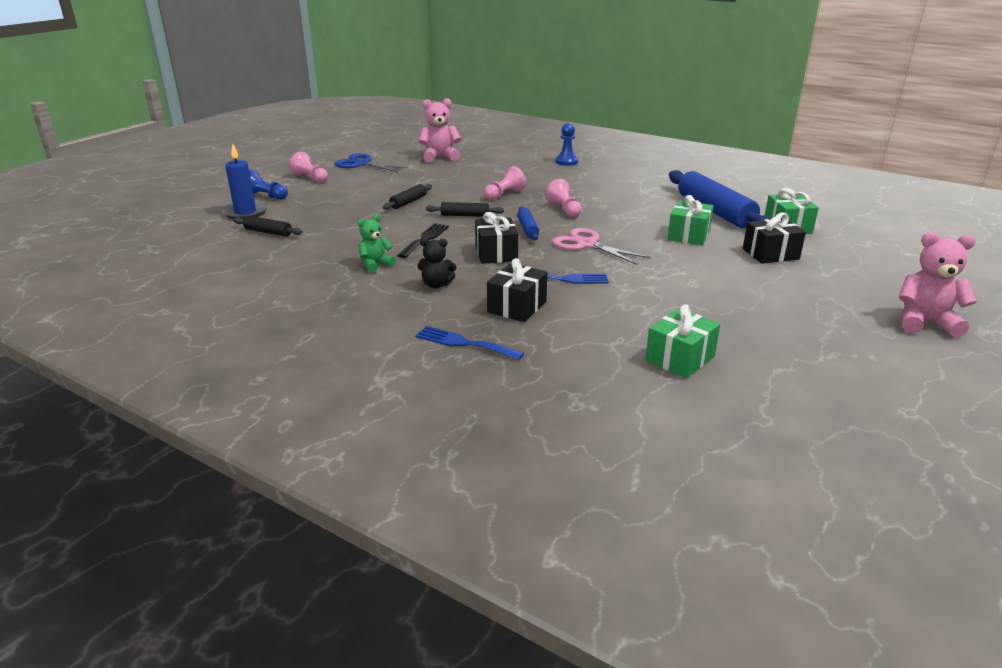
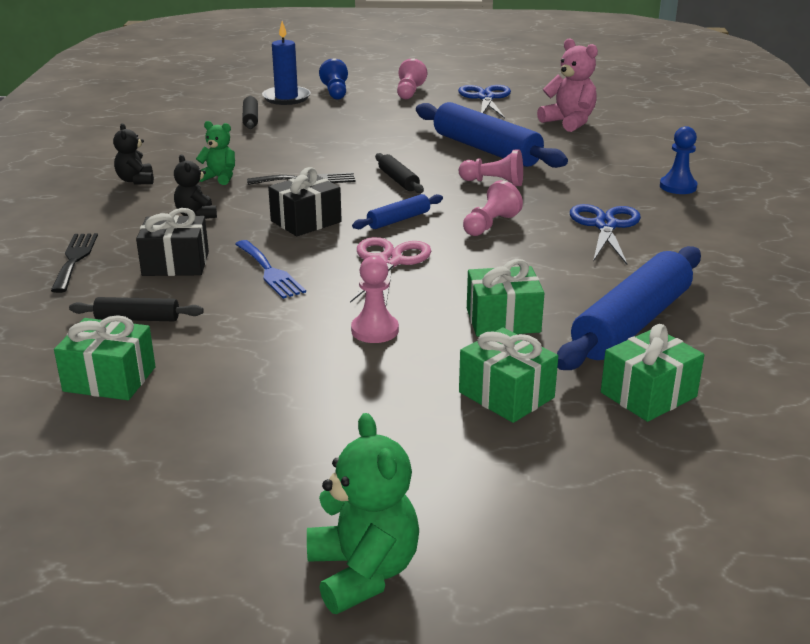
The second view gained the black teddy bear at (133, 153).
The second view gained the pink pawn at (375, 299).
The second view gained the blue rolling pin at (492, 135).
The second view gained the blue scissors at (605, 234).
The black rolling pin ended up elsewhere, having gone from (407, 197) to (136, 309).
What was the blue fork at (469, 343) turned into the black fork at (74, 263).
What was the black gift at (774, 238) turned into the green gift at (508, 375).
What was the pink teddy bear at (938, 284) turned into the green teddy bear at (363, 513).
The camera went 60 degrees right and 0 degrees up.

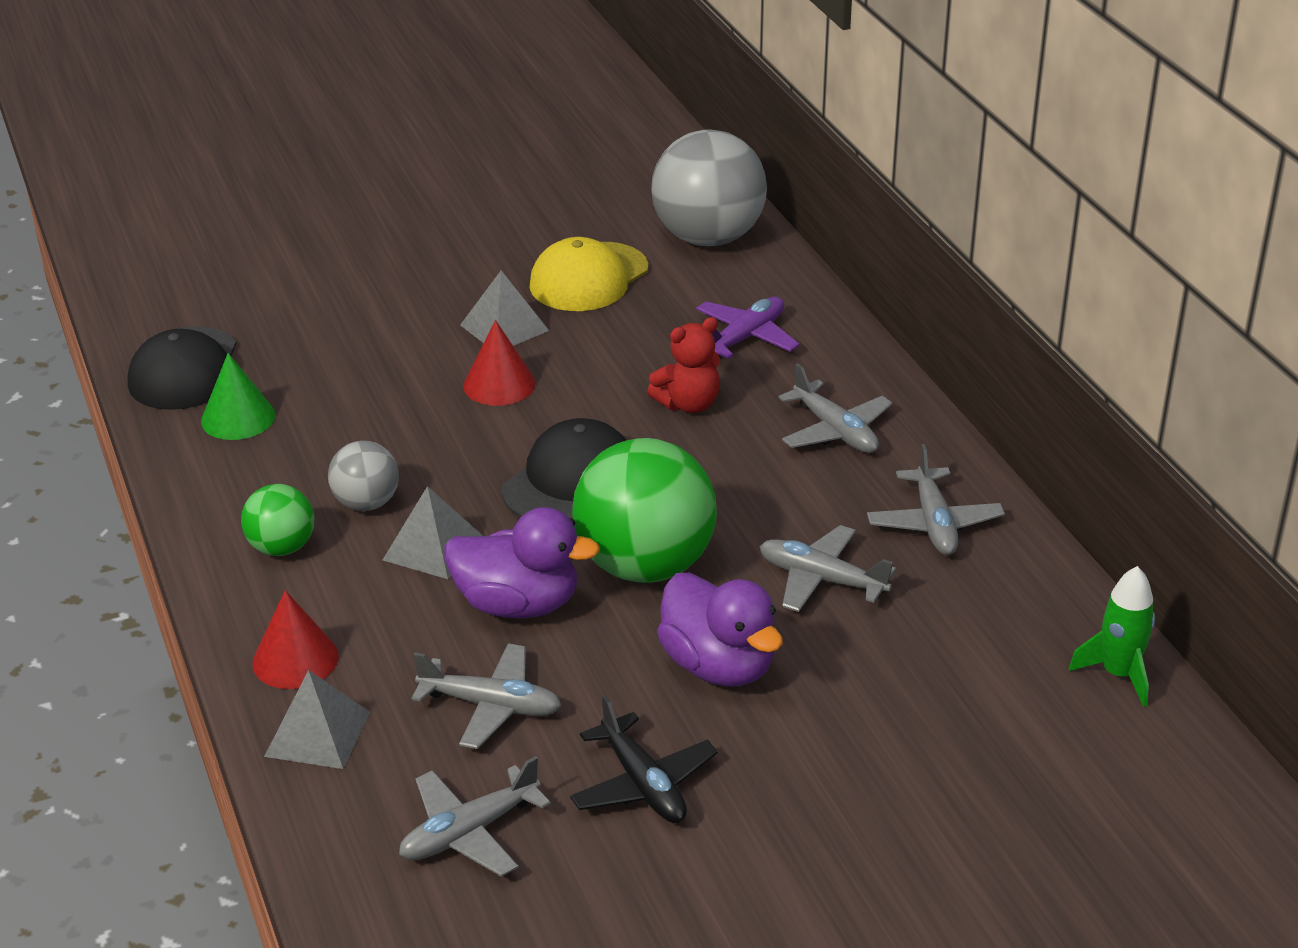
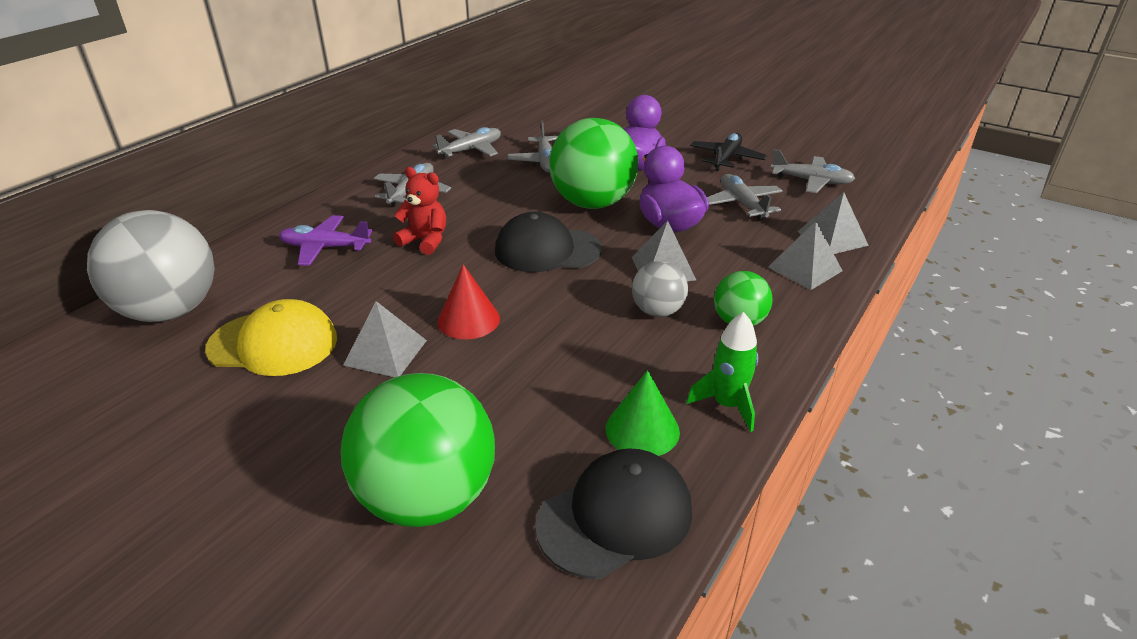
The second view gained the green ball at (418, 450).
The green rocket ended up elsewhere, having gone from (1112, 636) to (722, 372).
Where the red cone stood at (296, 639), the grey pyramid came to stand at (805, 255).
The camera went 125 degrees left and 0 degrees up.

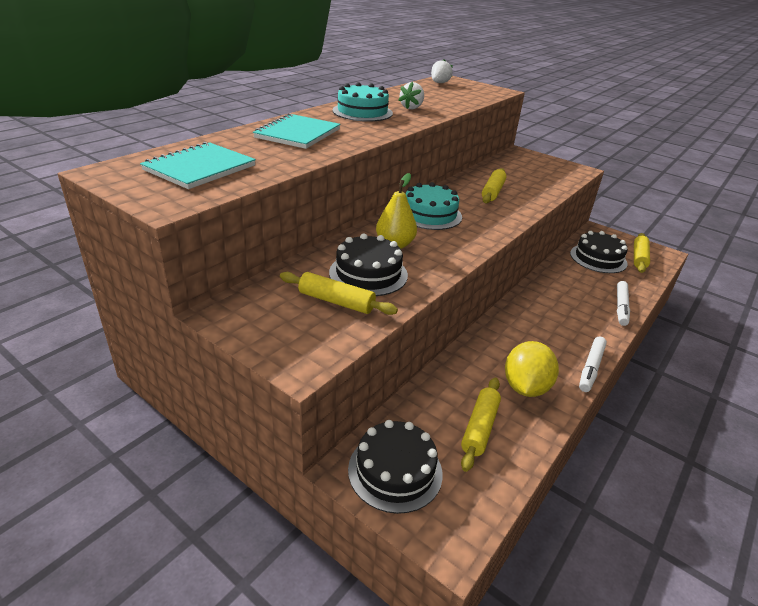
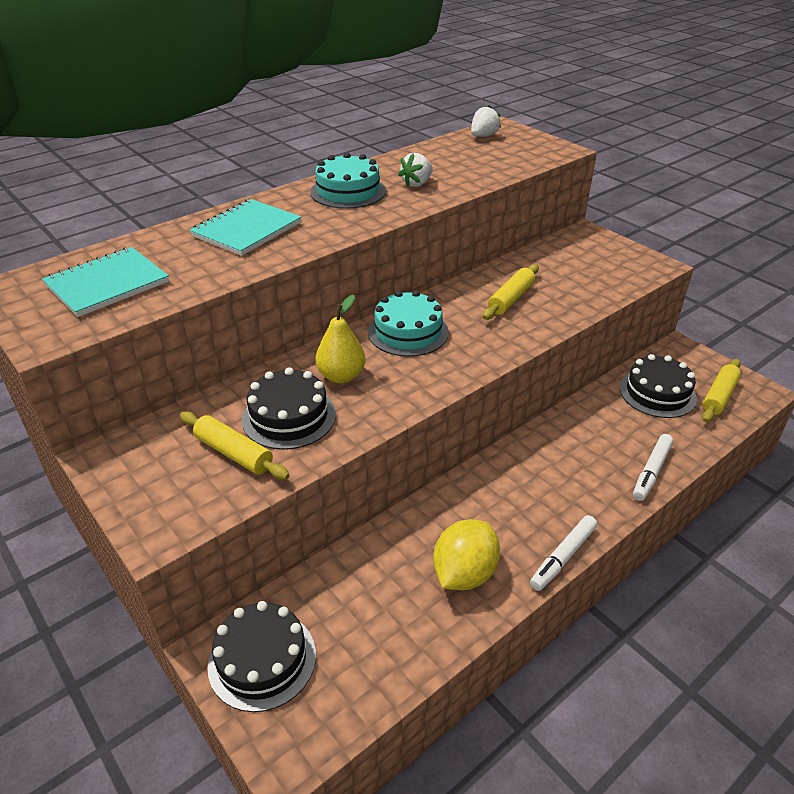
The second view lost the yellow rolling pin at (481, 425).
The camera went 15 degrees right and 5 degrees up.

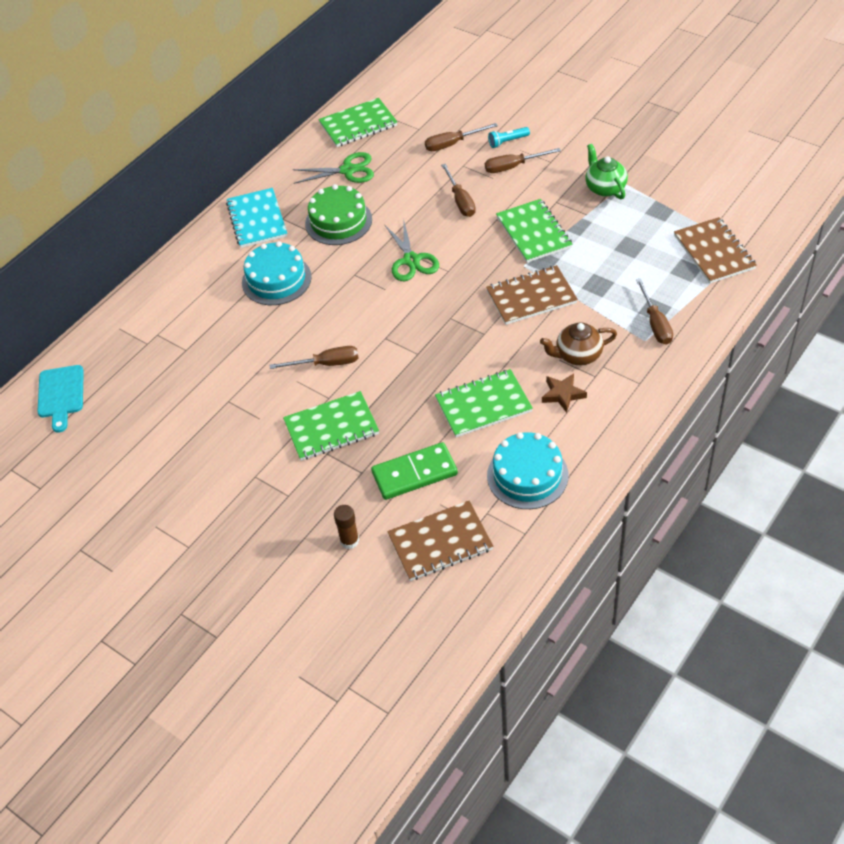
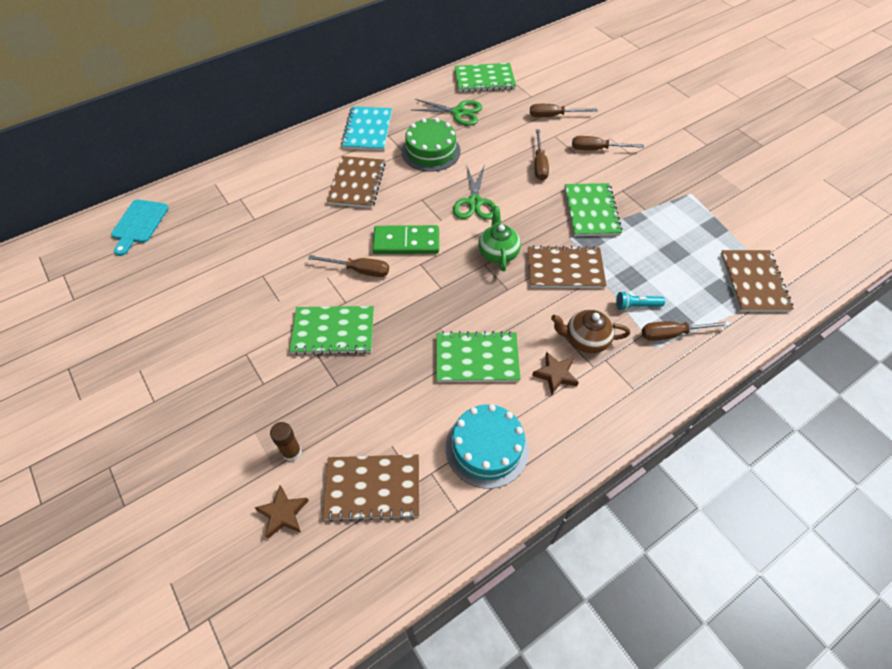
The second view gained the brown star at (281, 512).
The green domino ended up elsewhere, having gone from (414, 471) to (405, 239).
The turquoise flashlight ended up elsewhere, having gone from (509, 137) to (640, 300).
The green teapot ended up elsewhere, having gone from (606, 171) to (499, 238).
Where the turquoise cake stood at (277, 273), the brown notebook came to stand at (356, 182).
The brown screwdriver at (654, 311) ended up facing another way, 75 degrees clockwise from before.
The camera went 15 degrees right and 5 degrees up.

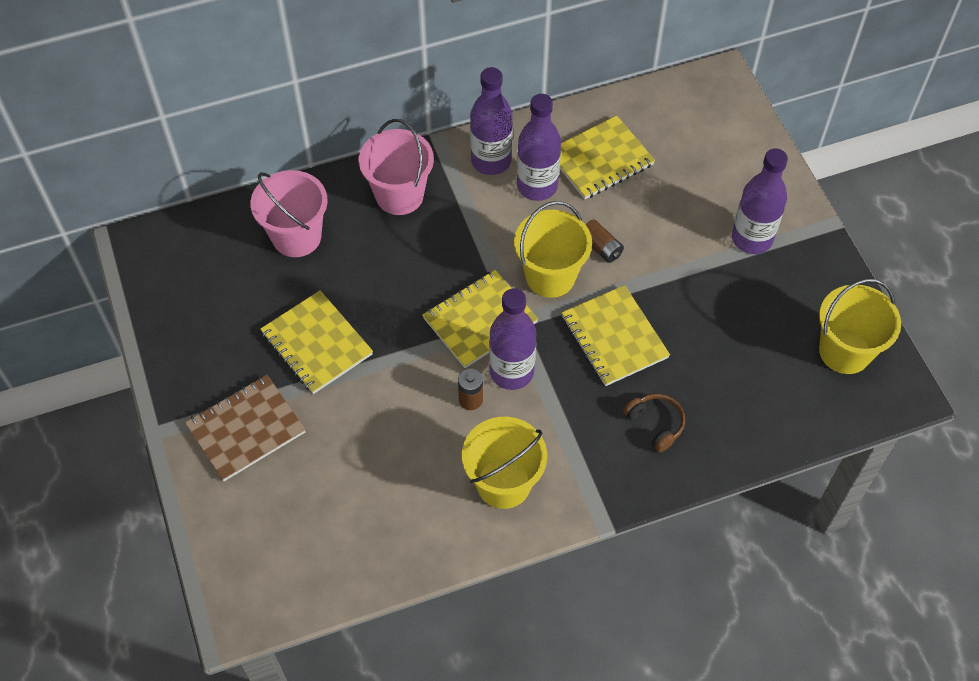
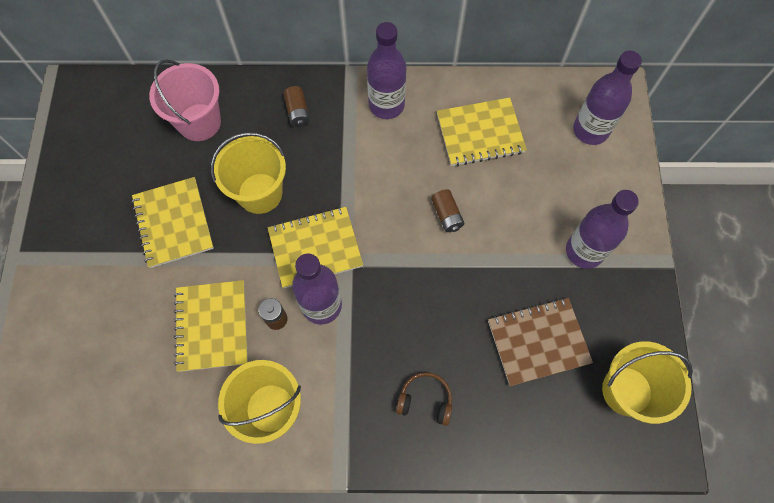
The brown notebook ended up elsewhere, having gone from (245, 428) to (540, 342).
The yellow bucket ended up elsewhere, having gone from (553, 249) to (248, 173).
The purple bottle ended up elsewhere, having gone from (539, 147) to (607, 98).
The yellow notebook ended up elsewhere, having gone from (616, 335) to (211, 326).
Where the pink bucket stood at (396, 167), the brown battery came to stand at (297, 106).
The brown headphones at (654, 423) ended up facing another way, 60 degrees counterclockwise from before.
The camera went 20 degrees right and 10 degrees up.

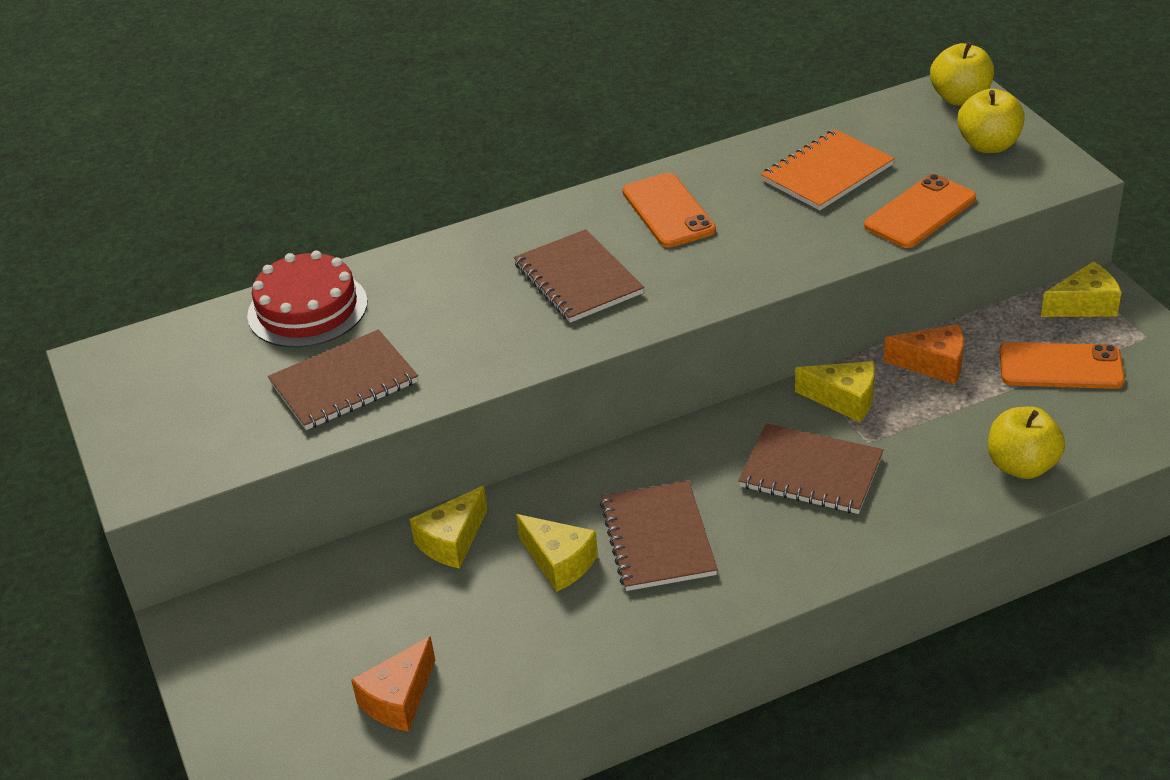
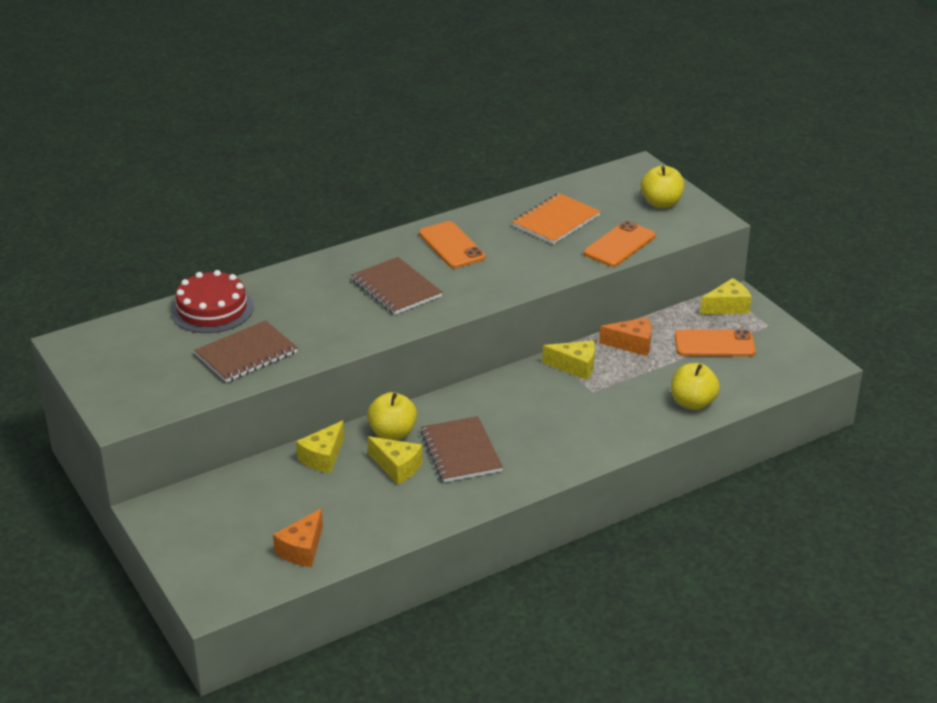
The second view lost the brown notebook at (811, 468).
The yellow apple ended up elsewhere, having gone from (962, 73) to (392, 416).
The camera went 10 degrees left and 5 degrees down.

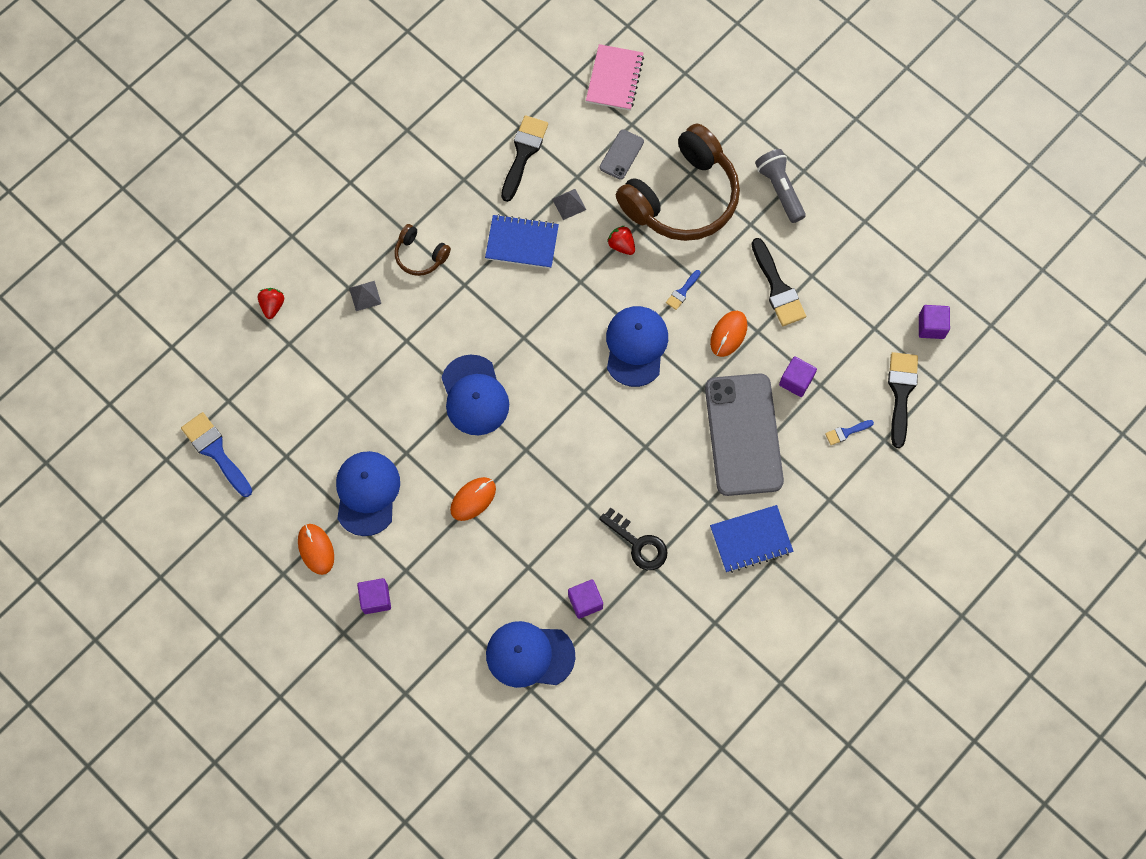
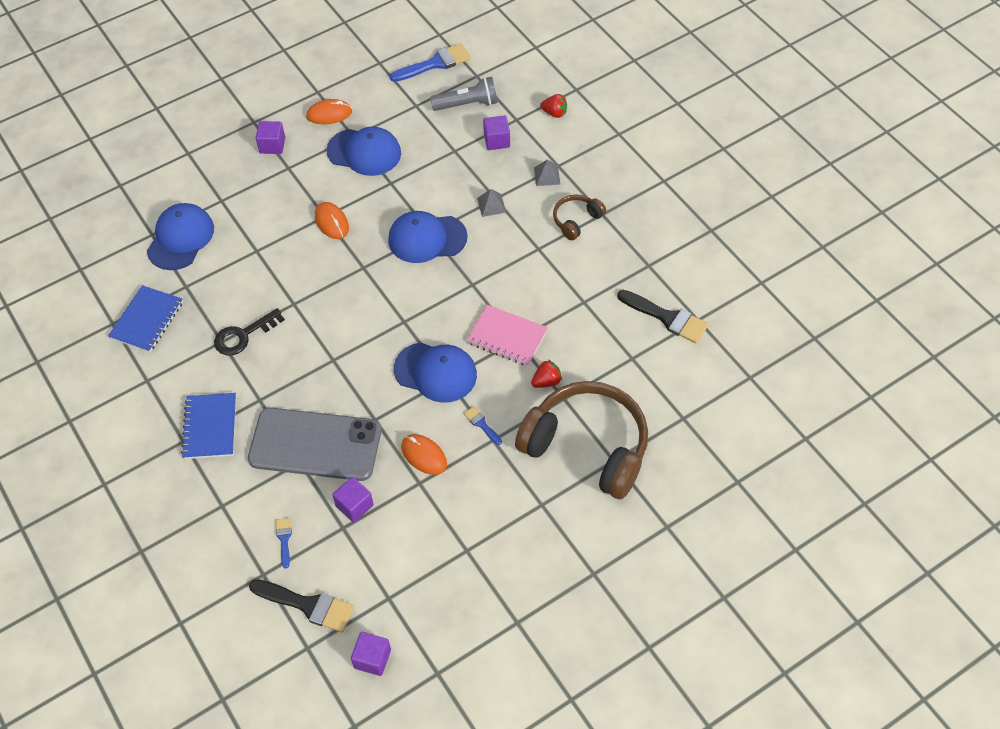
The second view lost the grey phone at (622, 154).
The second view lost the black brush at (778, 282).
The blue notebook ended up elsewhere, having gone from (522, 241) to (145, 318).
The grey pyramid ended up elsewhere, having gone from (569, 204) to (491, 203).
The purple cube ended up elsewhere, having gone from (585, 599) to (496, 132).
The pink notebook ended up elsewhere, having gone from (615, 77) to (507, 335).
The grey flashlight ended up elsewhere, having gone from (780, 186) to (464, 94).
The brown headphones at (678, 182) ended up facing another way, 150 degrees clockwise from before.
The camera went 105 degrees right and 15 degrees down.

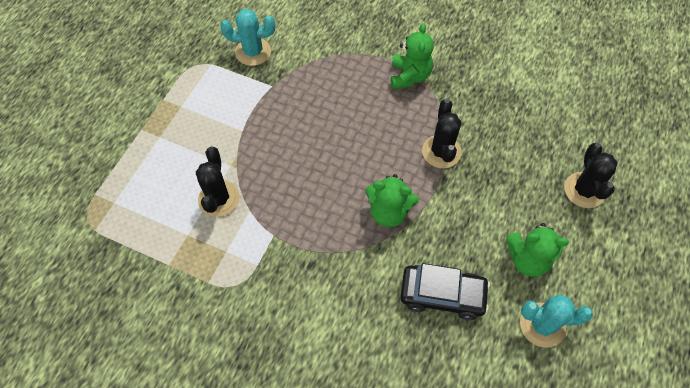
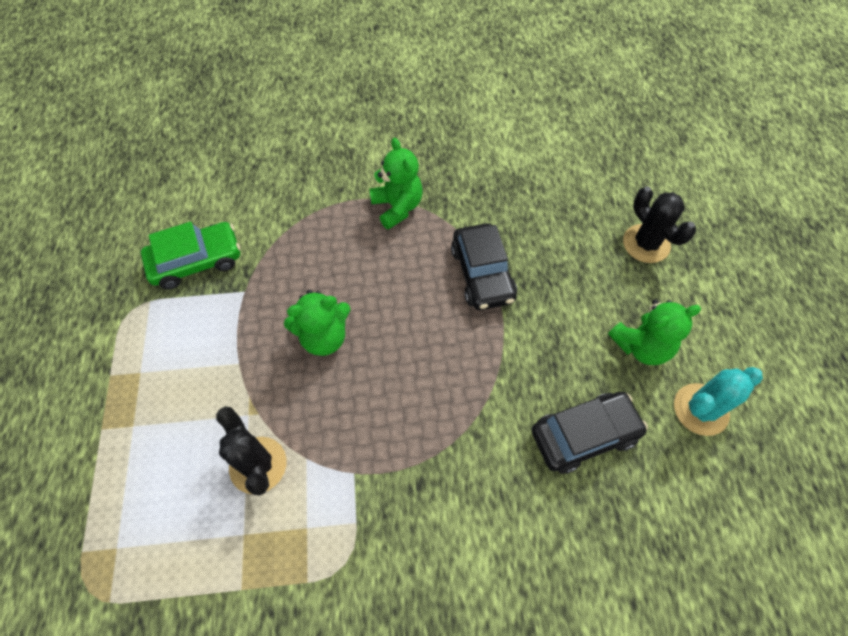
The green teddy bear ended up elsewhere, having gone from (392, 200) to (317, 323).
Where the turquoise cactus stood at (247, 37), the green car came to stand at (190, 255).
Where the black cactus stood at (442, 133), the black car came to stand at (484, 266).
The camera went 30 degrees left and 0 degrees up.

